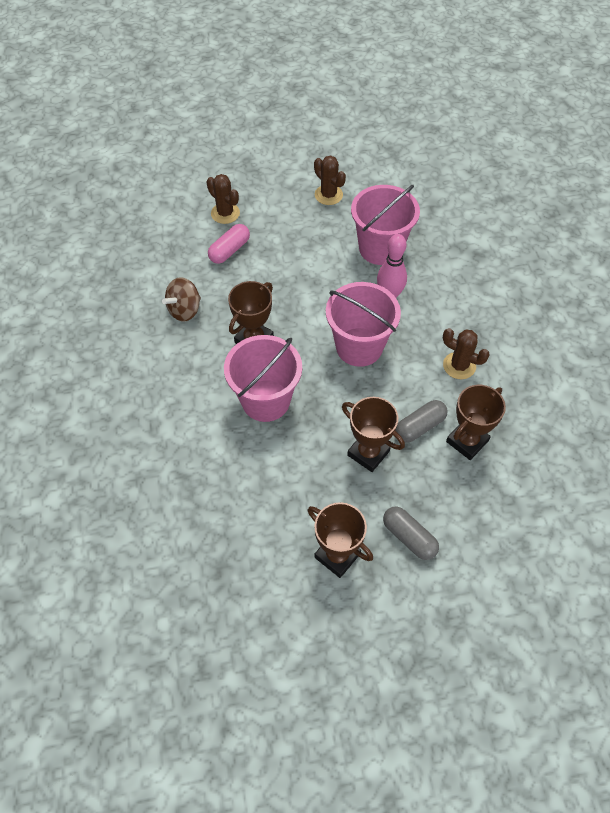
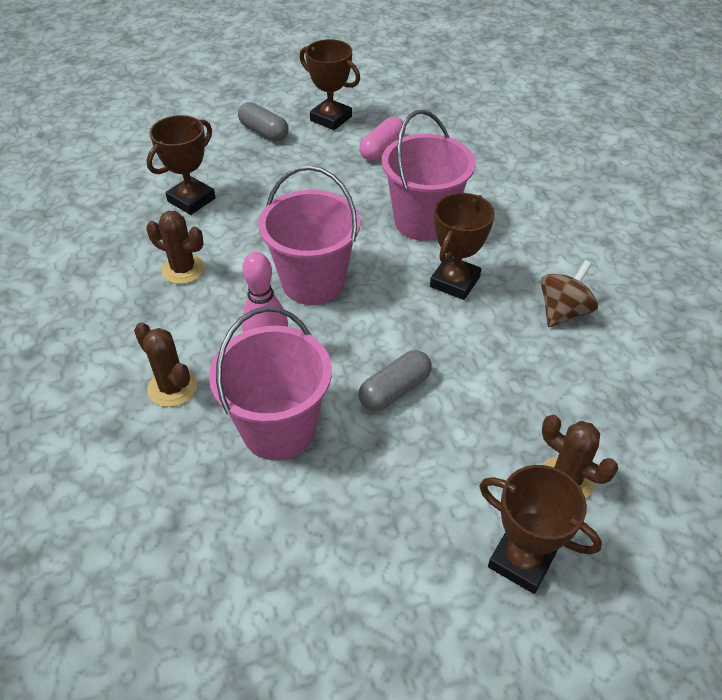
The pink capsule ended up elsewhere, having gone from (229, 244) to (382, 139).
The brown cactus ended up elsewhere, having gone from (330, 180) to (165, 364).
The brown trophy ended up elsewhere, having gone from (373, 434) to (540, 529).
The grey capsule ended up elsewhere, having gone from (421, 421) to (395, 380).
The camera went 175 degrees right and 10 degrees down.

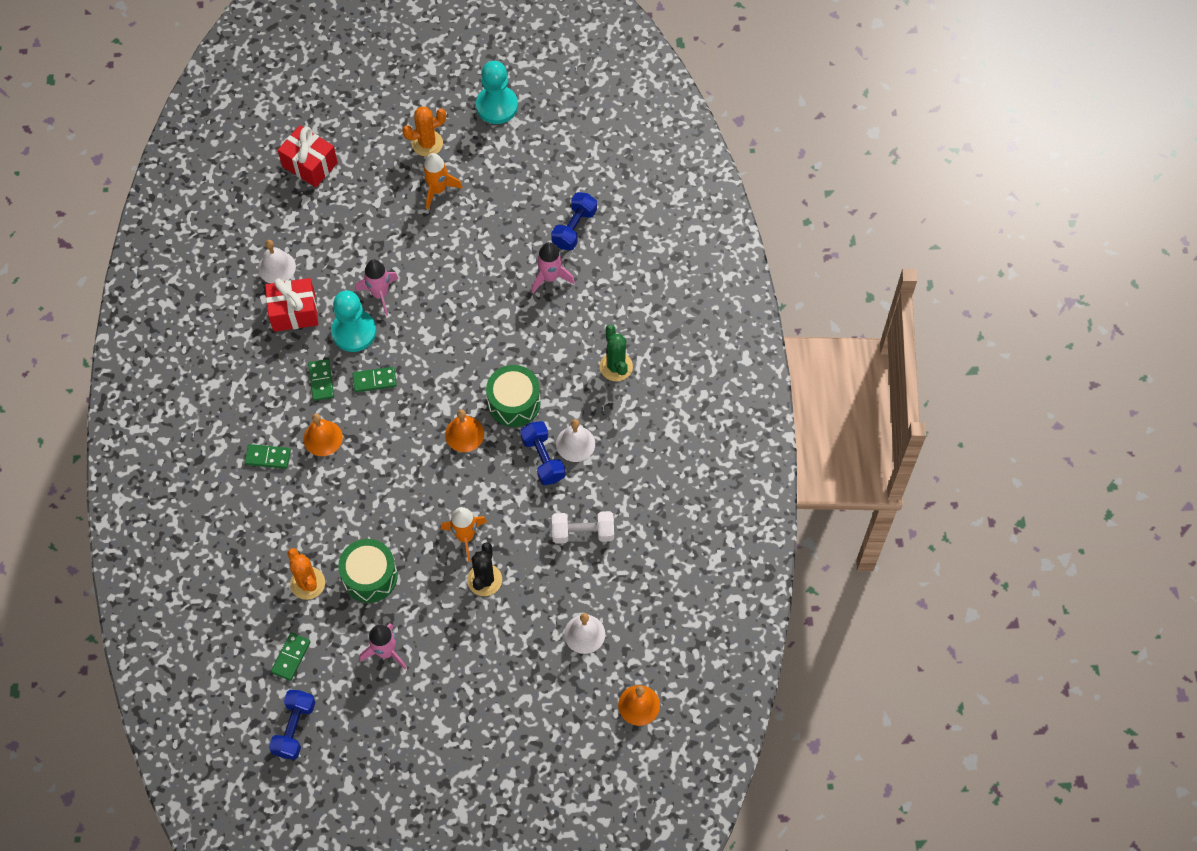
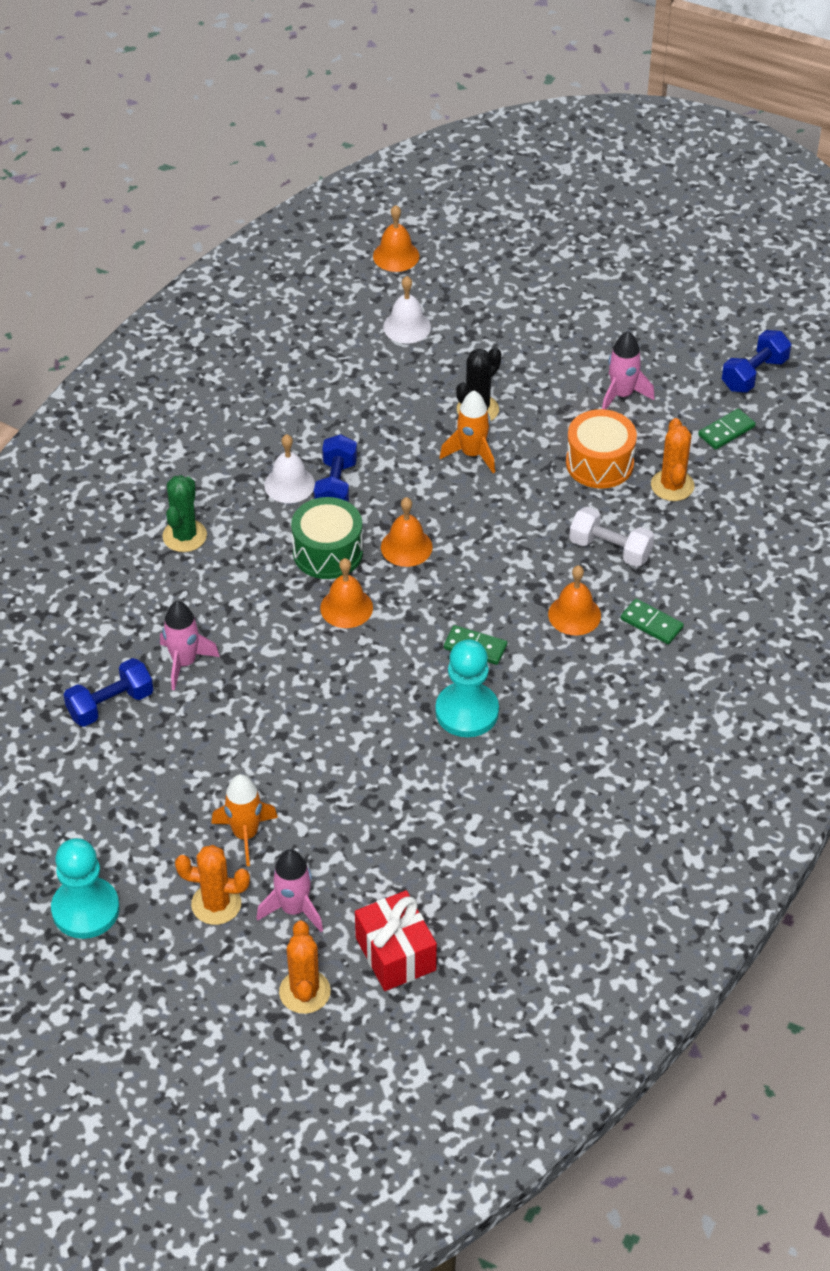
The second view lost the white bell at (277, 261).
The second view lost the red gift at (291, 305).
The second view lost the green domino at (321, 380).
The second view gained the orange cactus at (305, 967).
The second view gained the orange bell at (346, 593).
The pink rocket ended up elsewhere, having gone from (377, 287) to (290, 890).
The white dumbbell ended up elsewhere, having gone from (583, 527) to (611, 537).
What was the green drum at (368, 571) turned into the orange drum at (601, 449).
The camera went 150 degrees left and 15 degrees down.

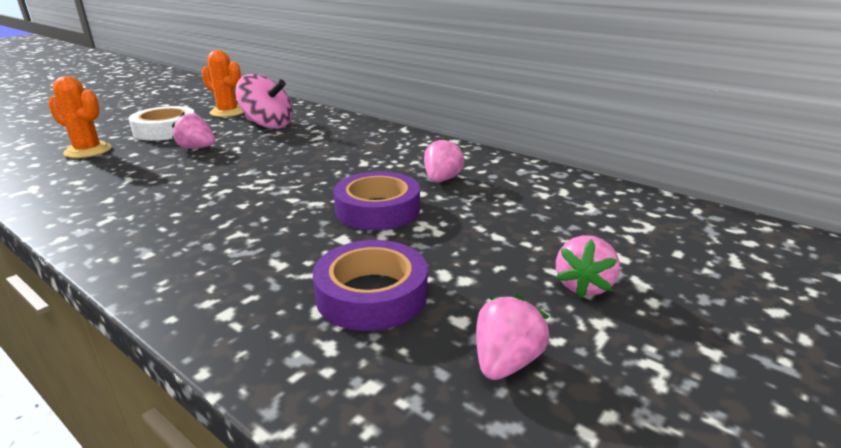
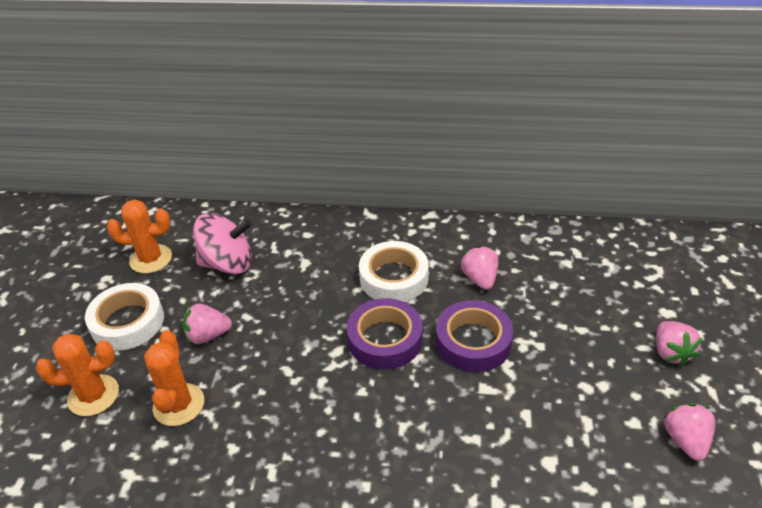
The second view gained the orange cactus at (174, 378).
The second view gained the white tape at (394, 271).
The purple tape ended up elsewhere, having gone from (370, 285) to (385, 334).
The camera went 30 degrees left and 15 degrees up.

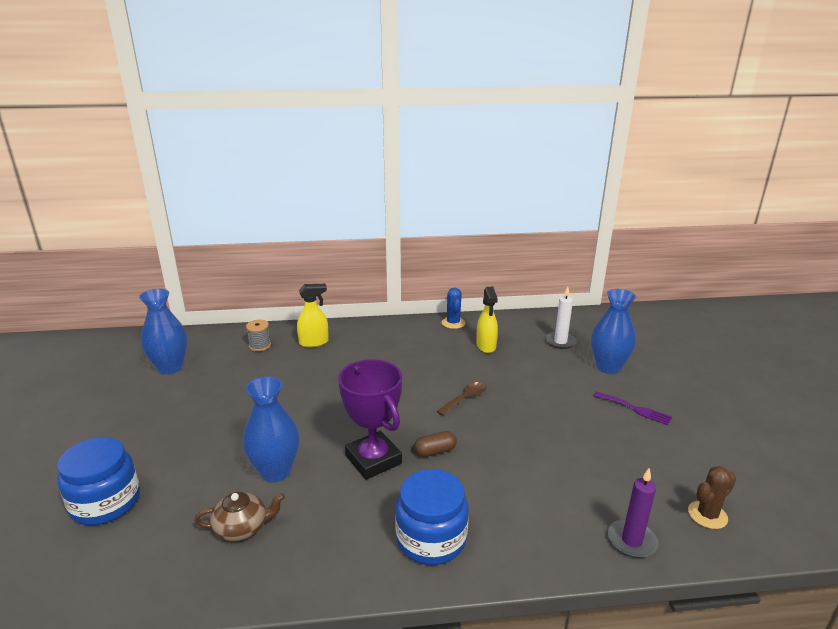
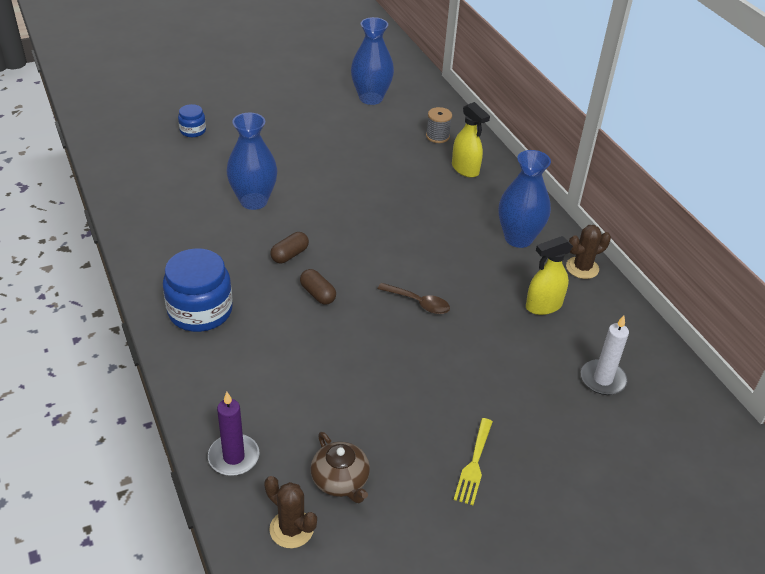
The brown teapot ended up elsewhere, having gone from (239, 516) to (340, 467).
The blue vase ended up elsewhere, having gone from (613, 331) to (525, 199).
Where the purple trophy stood at (370, 419), the brown capsule came to stand at (289, 247).
What was the blue cactus at (453, 308) turned into the brown cactus at (588, 252).
What was the purple fork at (632, 408) turned into the yellow fork at (473, 461).
The size of the blue jar at (98, 481) changed by a factor of 0.50.
The camera went 70 degrees right and 15 degrees up.

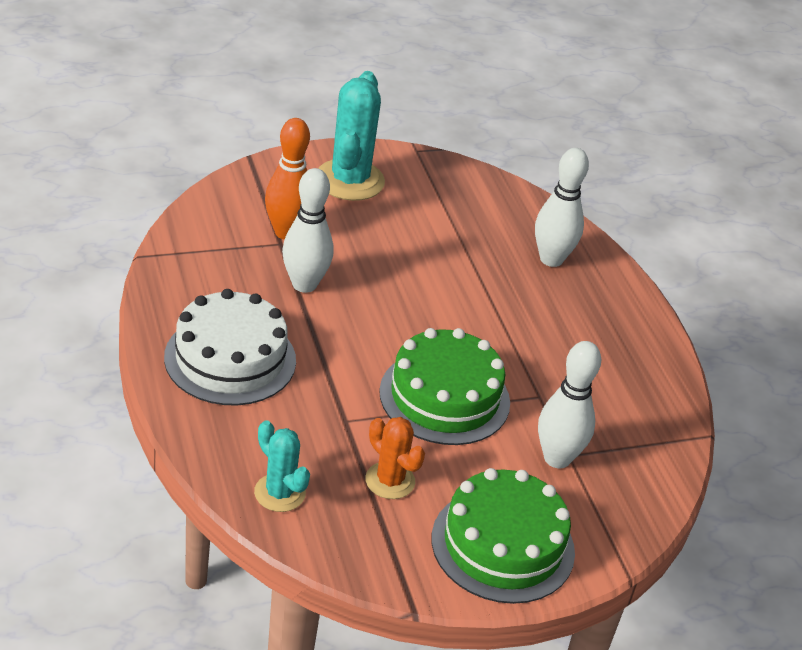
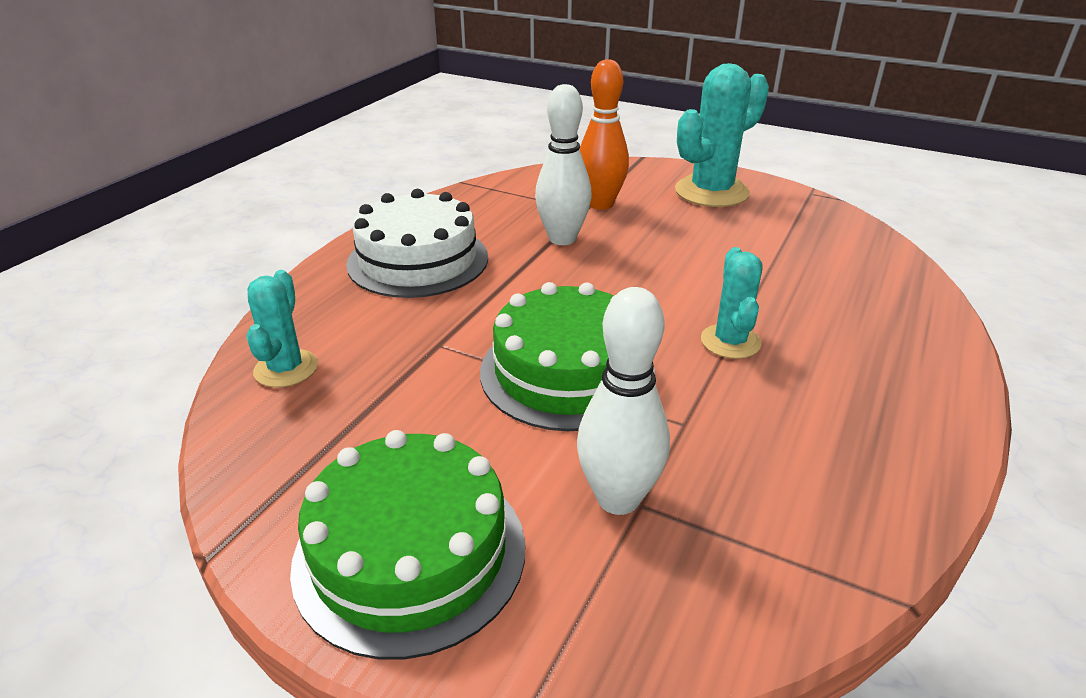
The second view lost the orange cactus at (395, 458).
The second view lost the white bowling pin at (562, 207).
The second view gained the turquoise cactus at (732, 303).
The camera went 50 degrees right and 5 degrees down.

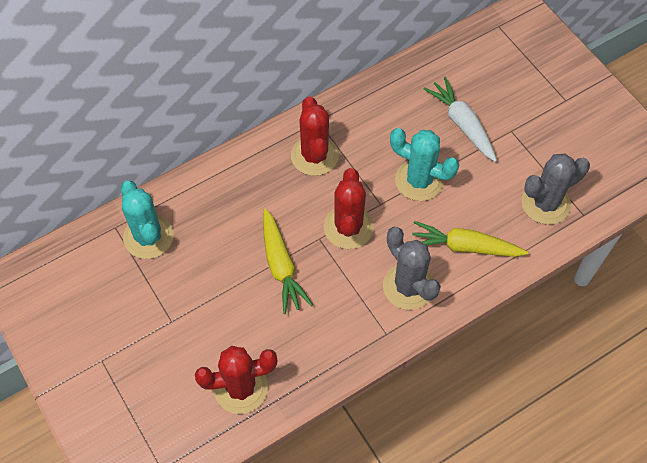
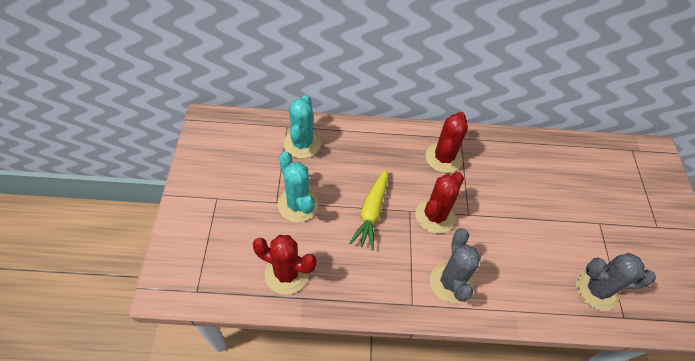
The second view lost the yellow carrot at (470, 239).
The second view lost the white carrot at (460, 119).
The turquoise cactus ended up elsewhere, having gone from (424, 164) to (298, 186).
The camera went 30 degrees right and 5 degrees down.

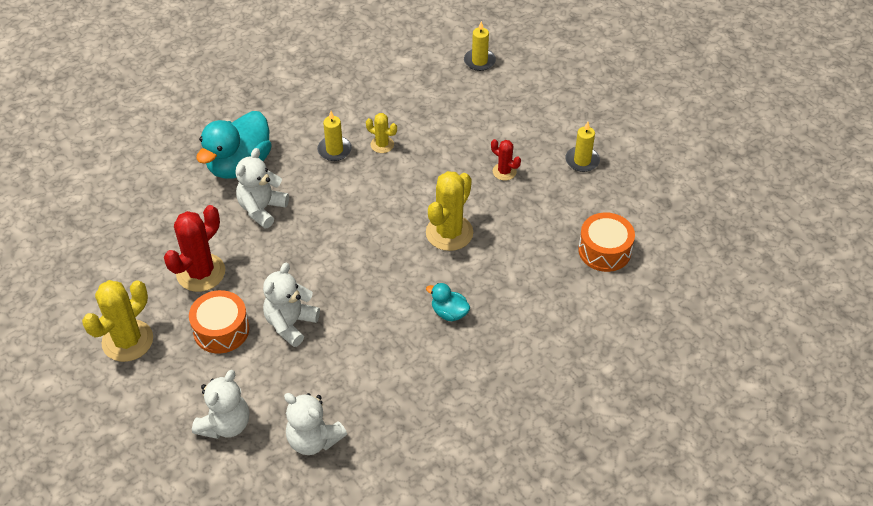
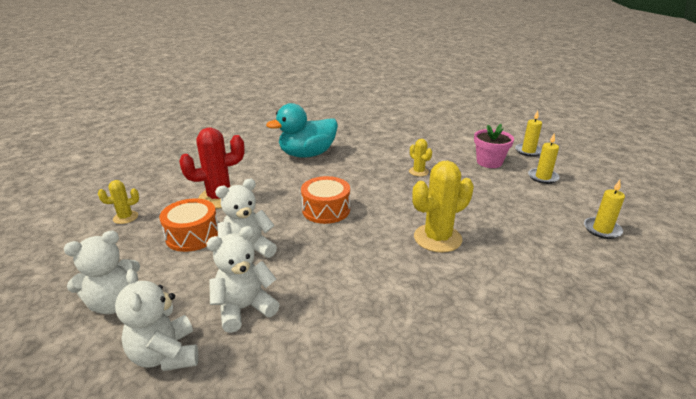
The second view lost the turquoise duck at (448, 302).
The second view lost the red cactus at (506, 160).
The second view gained the pink flower pot at (494, 146).
The white teddy bear ended up elsewhere, having gone from (262, 188) to (243, 279).
The yellow candle ended up elsewhere, having gone from (334, 136) to (544, 159).
The orange drum ended up elsewhere, having gone from (606, 242) to (325, 200).
The size of the yellow cactus at (117, 321) changed by a factor of 0.53.
The camera went 30 degrees right and 20 degrees down.

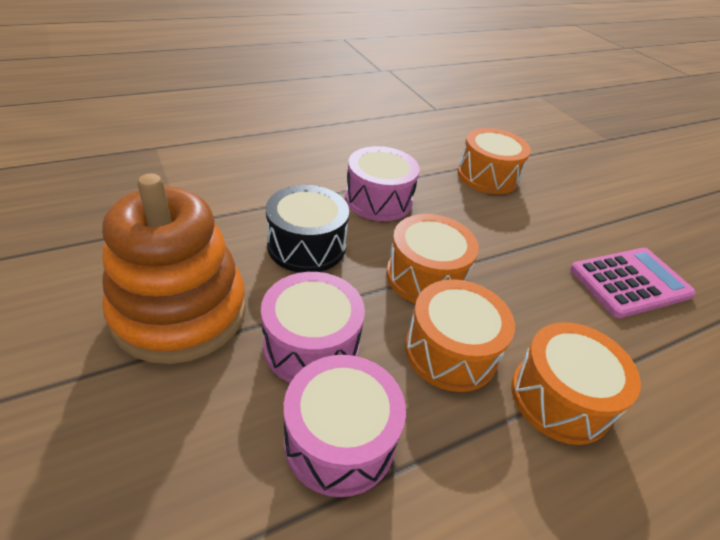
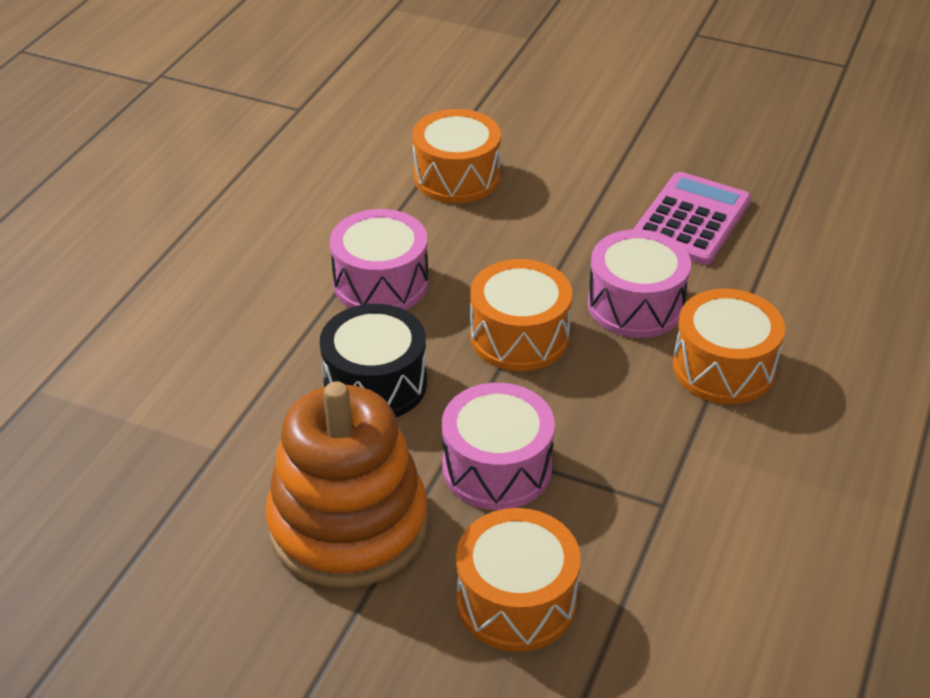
The pink drum ended up elsewhere, having gone from (345, 426) to (639, 283).
The orange drum ended up elsewhere, having gone from (460, 335) to (518, 580).
The camera went 35 degrees left and 0 degrees up.

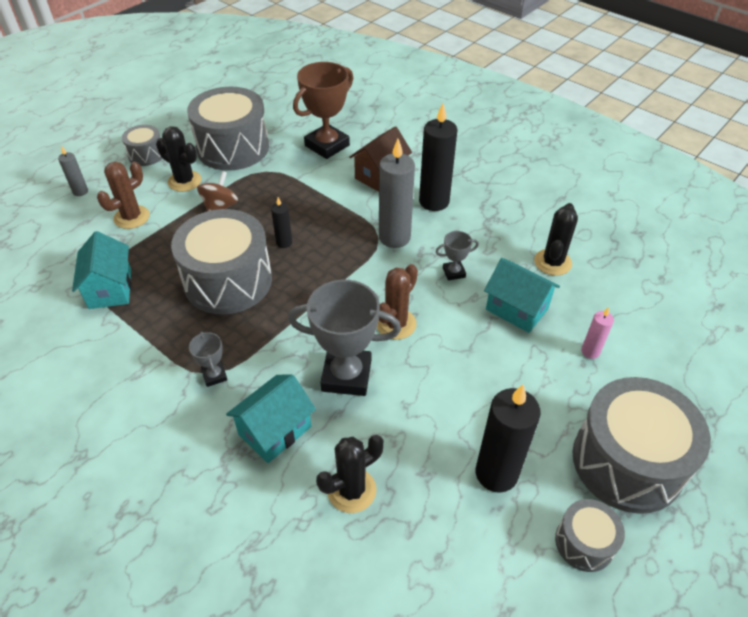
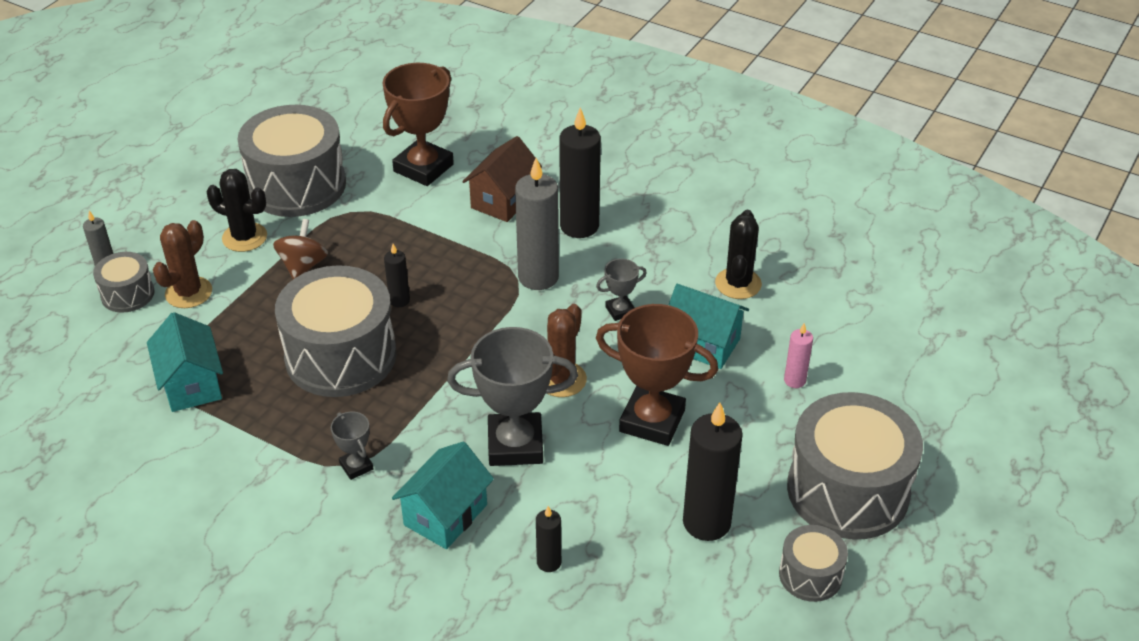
The second view gained the brown trophy at (657, 375).
The grey drum ended up elsewhere, having gone from (142, 145) to (124, 282).
Where the black cactus stood at (350, 474), the black candle came to stand at (548, 539).
The camera went 10 degrees left and 5 degrees down.

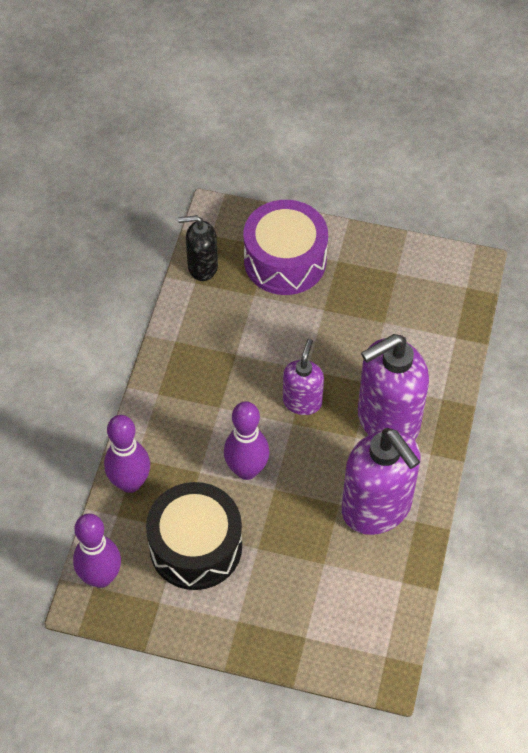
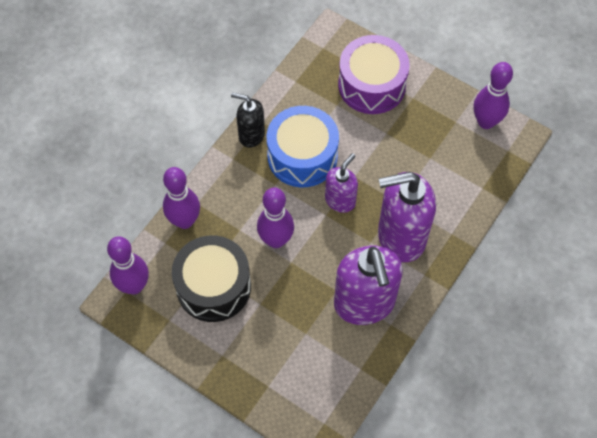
The second view gained the blue drum at (303, 146).
The second view gained the purple bowling pin at (493, 95).
The black soap dispenser ended up elsewhere, having gone from (198, 248) to (248, 120).
The camera went 20 degrees right and 5 degrees up.

